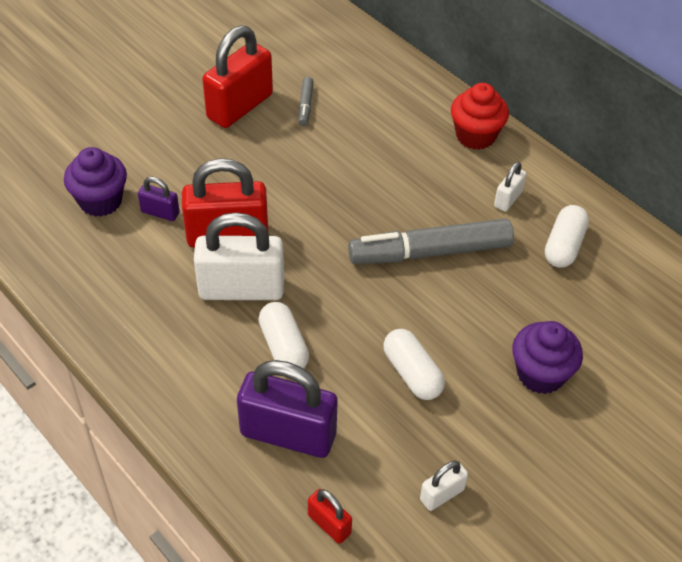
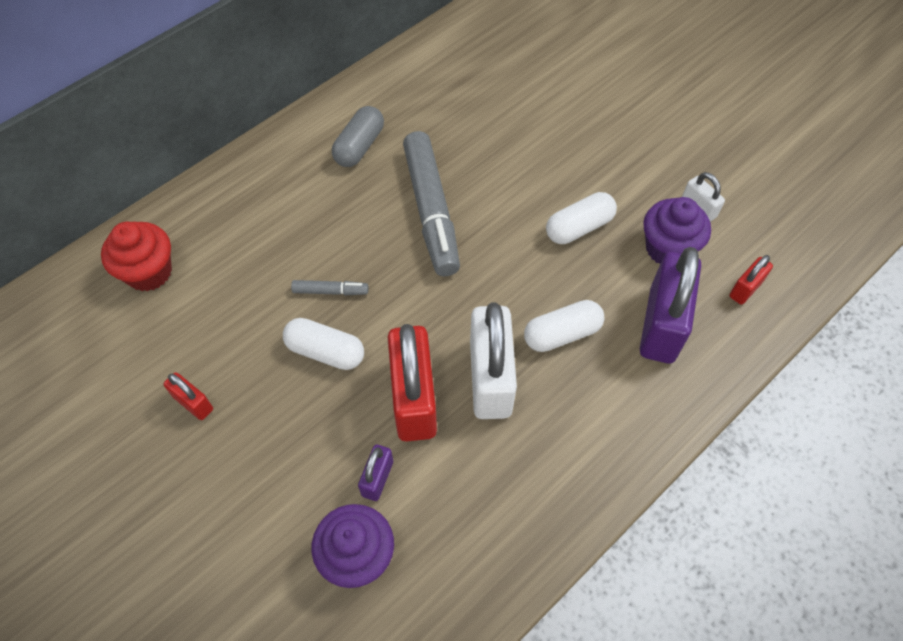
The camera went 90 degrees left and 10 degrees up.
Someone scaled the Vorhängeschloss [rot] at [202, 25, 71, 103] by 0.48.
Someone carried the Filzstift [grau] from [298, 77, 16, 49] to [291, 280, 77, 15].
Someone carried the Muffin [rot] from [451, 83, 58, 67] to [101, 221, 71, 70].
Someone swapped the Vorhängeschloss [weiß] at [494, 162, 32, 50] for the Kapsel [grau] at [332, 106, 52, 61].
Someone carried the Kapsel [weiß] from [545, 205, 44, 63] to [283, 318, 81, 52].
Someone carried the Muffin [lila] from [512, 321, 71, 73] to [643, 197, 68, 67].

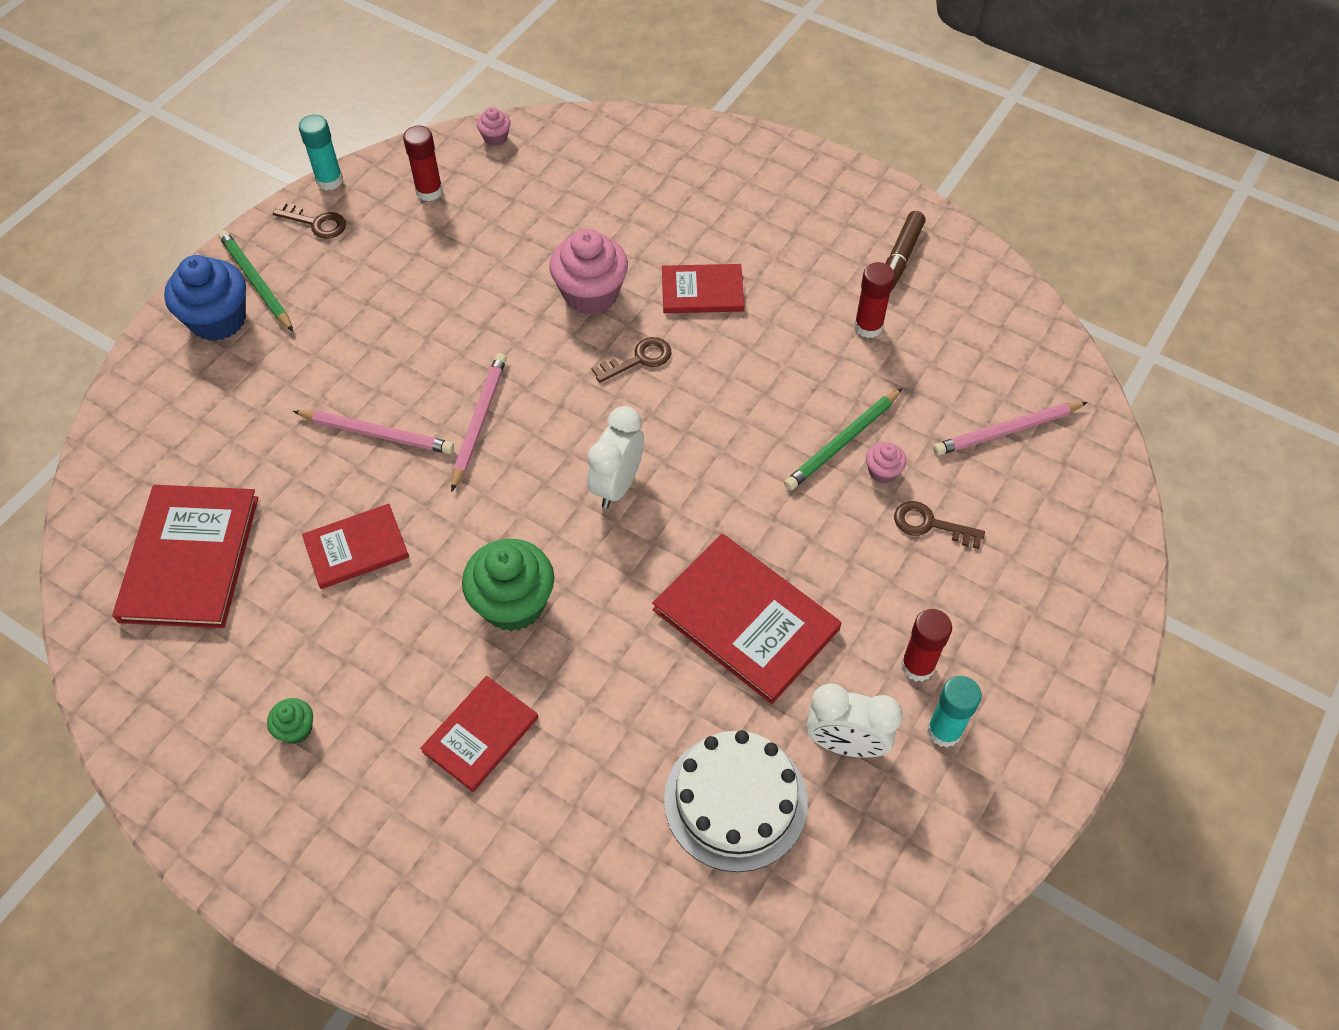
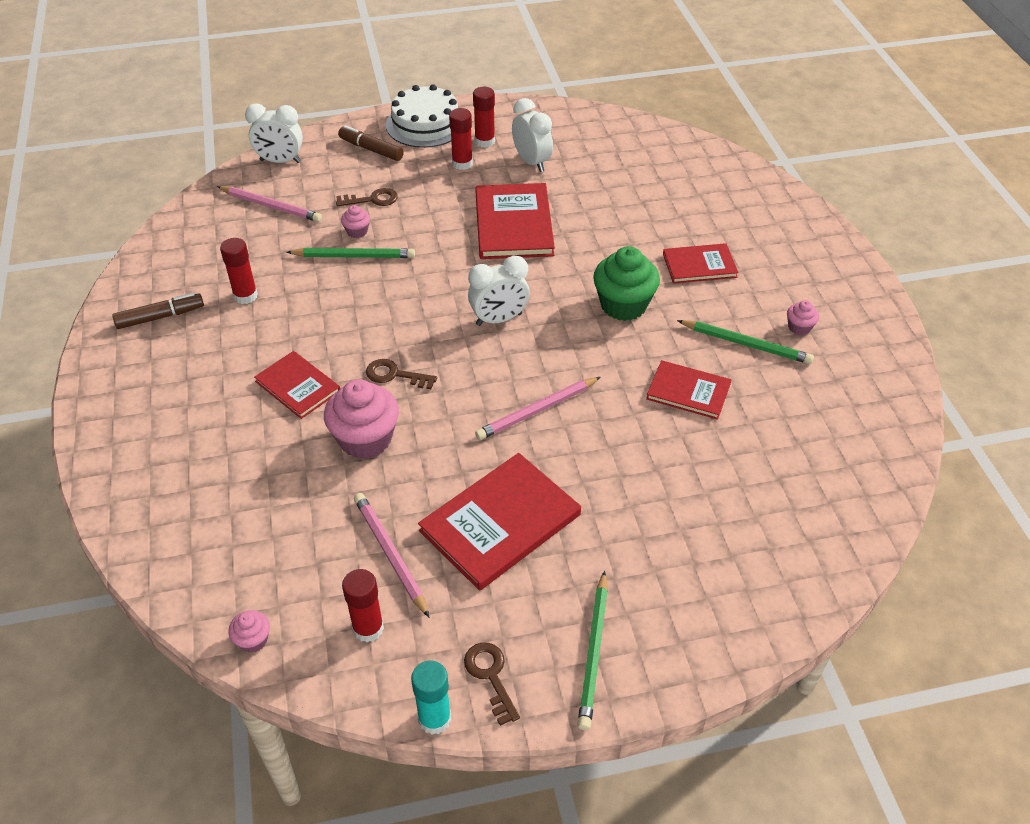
The camera went 135 degrees left and 10 degrees down.
Someone took away the Muffin [blau] at [164, 255, 82, 86].
Someone carried the Bleistift [rosa] from [293, 410, 161, 44] to [354, 493, 76, 125].
Someone carried the Buch [rot] from [112, 485, 146, 143] to [418, 453, 163, 138].
Someone rotated the Schlüssel [braun] at [894, 501, 91, 48] by 75 degrees counterclockwise.
Someone repainted the Klebestift [türkis] at [927, 676, 55, 72], which became the Klebestift [rot] at [473, 87, 22, 61].
Someone repainted the Muffin [grün] at [267, 698, 46, 46], which became the Muffin [rosa] at [787, 300, 32, 35].
Someone carried the Kuchen [weiß] from [664, 730, 144, 142] to [386, 84, 72, 64].
Someone put down the Wecker [weiß] at [245, 103, 58, 60].
Someone put down the Filzstift [braun] at [338, 125, 66, 36].
Someone put down the Bleistift [grün] at [677, 320, 137, 44].

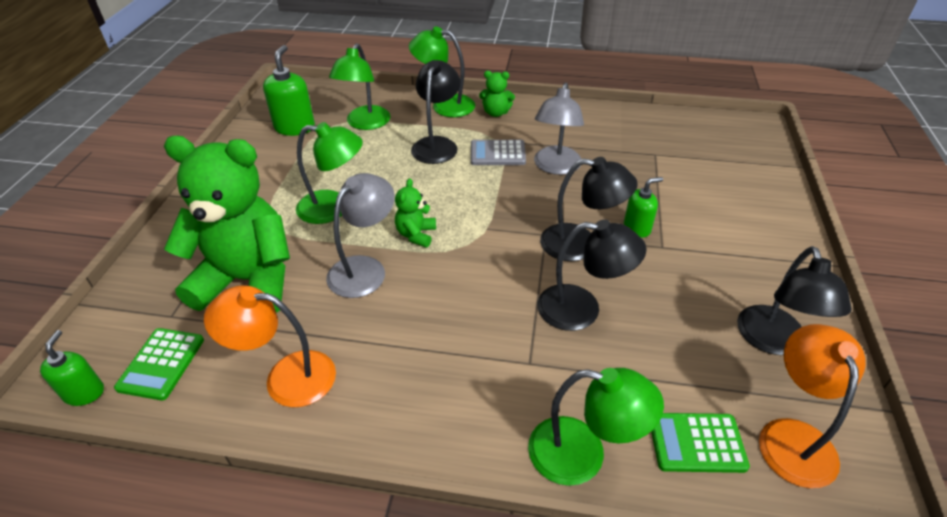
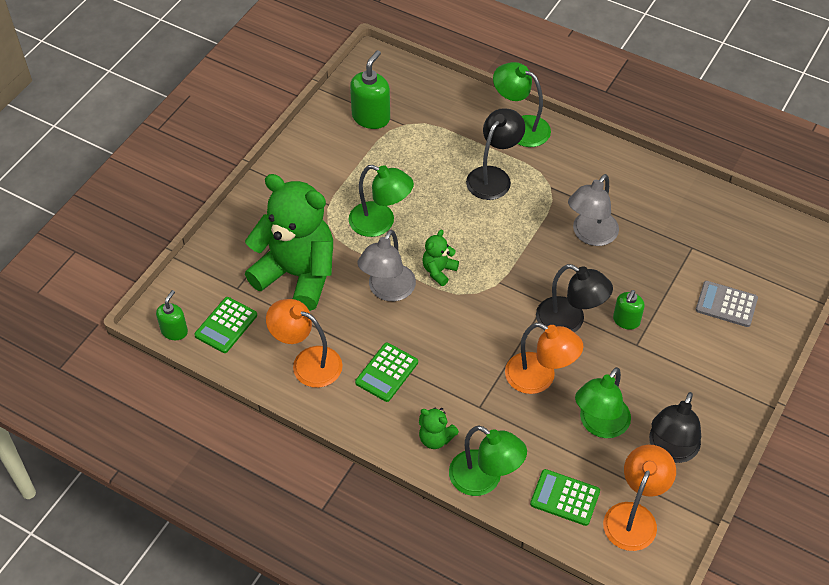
The camera went 20 degrees right and 10 degrees up.
Someone carried the Lampe [grün] from [329, 43, 62, 87] to [575, 367, 56, 71].
Someone carried the Teddybär [grün] from [479, 71, 36, 46] to [419, 407, 40, 42].
Someone carried the Taschenrechner [grau] from [471, 140, 55, 25] to [696, 281, 62, 46].
Someone rotated the Lampe [grau] at [326, 173, 69, 125] by 150 degrees clockwise.
Someone rotated the Seifenspender [grün] at [624, 177, 39, 61] by 120 degrees clockwise.
Someone repainted the Lampe [schwarz] at [537, 220, 110, 111], which became the Lampe [orange] at [505, 323, 78, 71].
Someone put down the Taschenrechner [grün] at [355, 343, 63, 59].

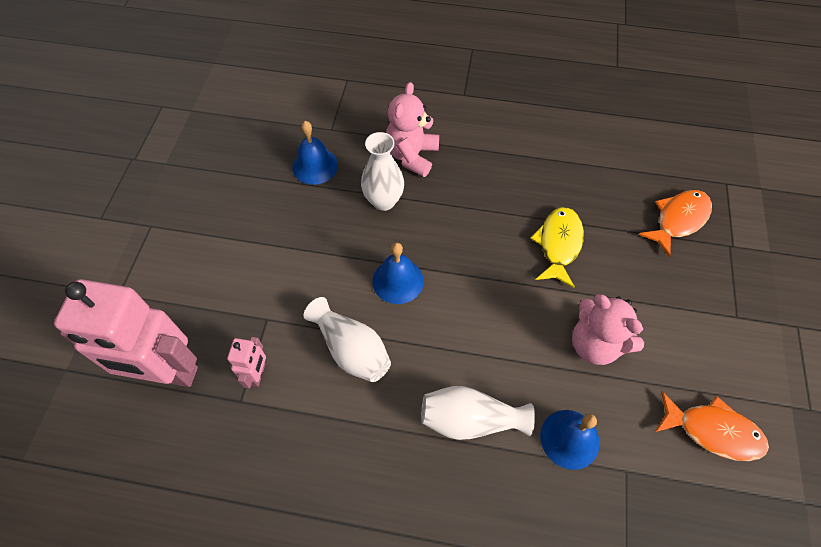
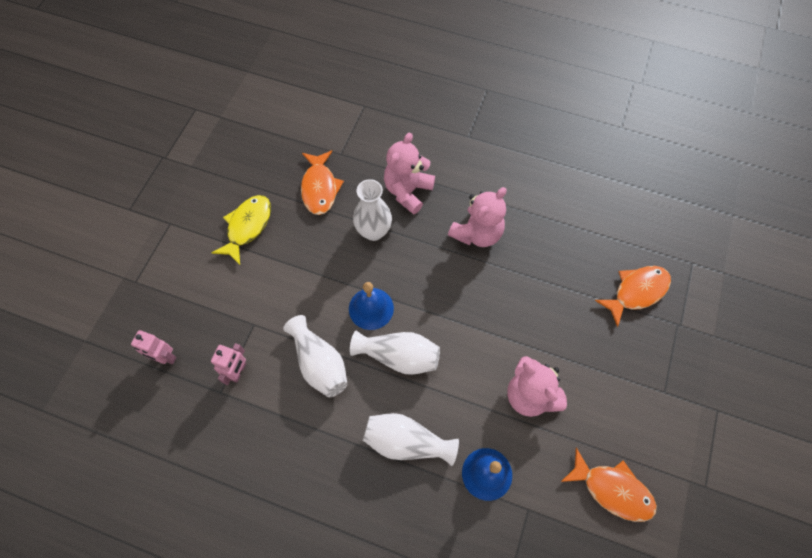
The camera went 10 degrees right and 5 degrees up.
Someone swapped the Glocke [blau] at [292, 121, 46, 64] for the Fisch [orange] at [301, 151, 43, 64].
Someone carried the Fisch [gelb] from [530, 207, 54, 81] to [211, 195, 60, 70].
Someone scaled the Roboter [rosa] at [54, 279, 144, 108] by 0.44.
Someone put down the Teddybär [rosa] at [448, 187, 58, 60].
Someone put down the Vase [weiß] at [350, 331, 90, 44].

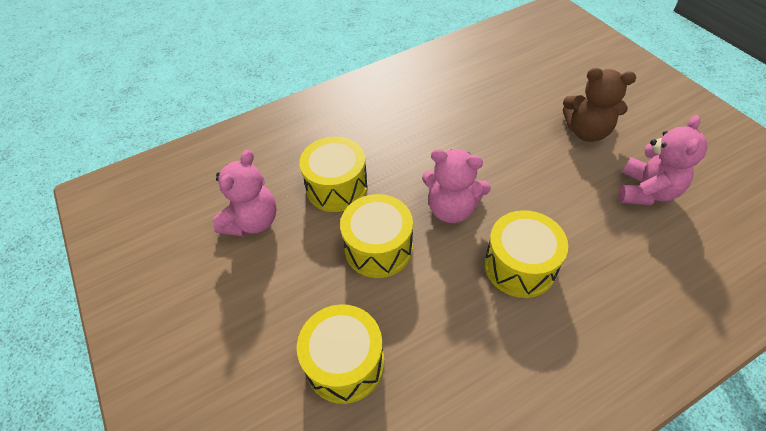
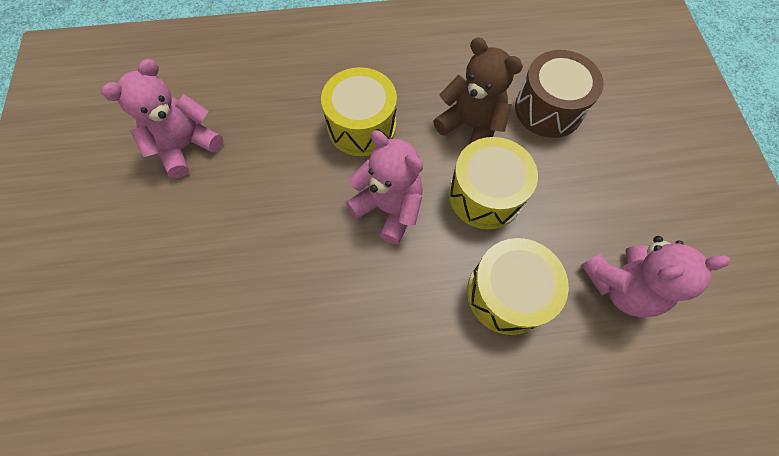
The camera went 160 degrees left and 15 degrees up.
Someone carried the Teddybär [braun] from [563, 68, 73, 74] to [433, 37, 90, 107].
Someone rotated the Teddybär [rosa] at [213, 150, 64, 87] by 150 degrees counterclockwise.
Someone repainted the Trommel [gelb] at [297, 304, 87, 100], which became the Trommel [braun] at [515, 50, 89, 88].

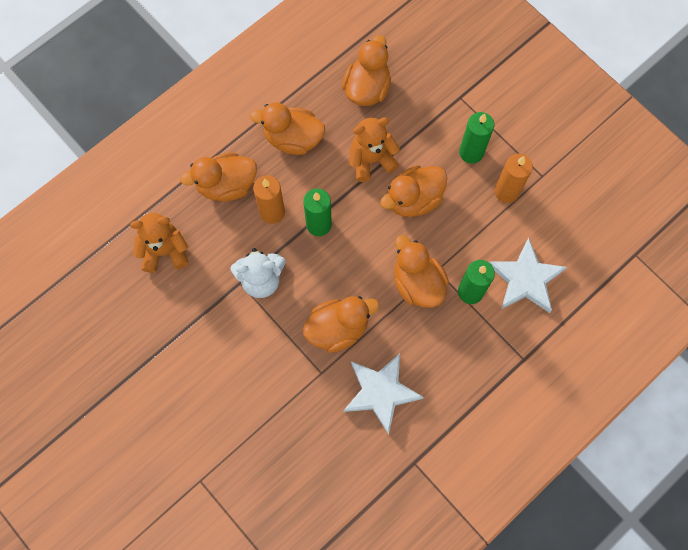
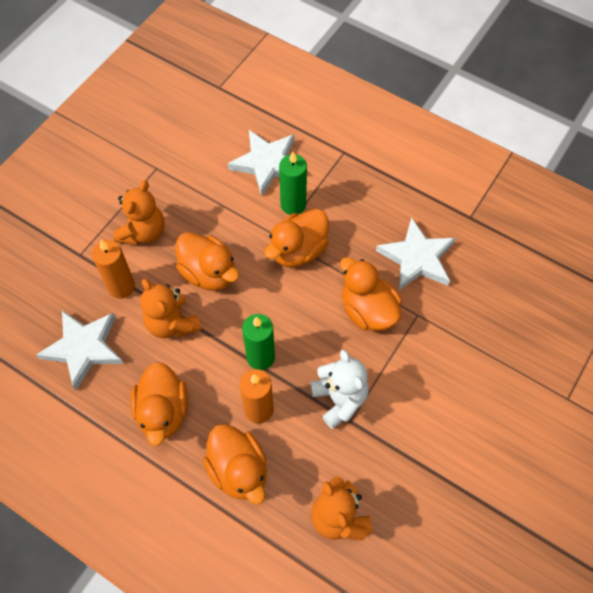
The camera went 105 degrees left and 10 degrees down.
Someone swapped the Ente [orange] at [342, 35, 49, 71] for the Stern [weiß] at [36, 310, 88, 80].
Someone swapped the Kerze [grün] at [459, 112, 35, 52] for the Teddybär [orange] at [114, 180, 50, 65].
Someone carried the Kerze [orange] from [494, 154, 39, 49] to [92, 240, 43, 59].

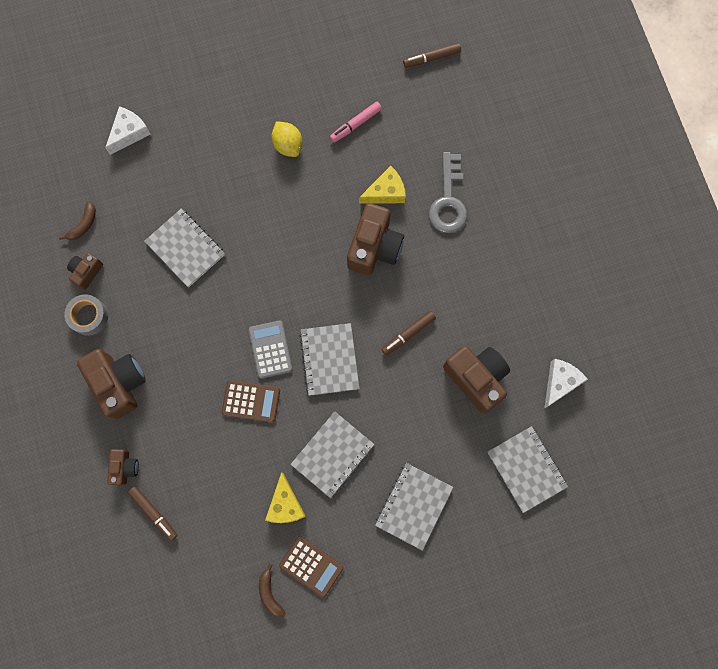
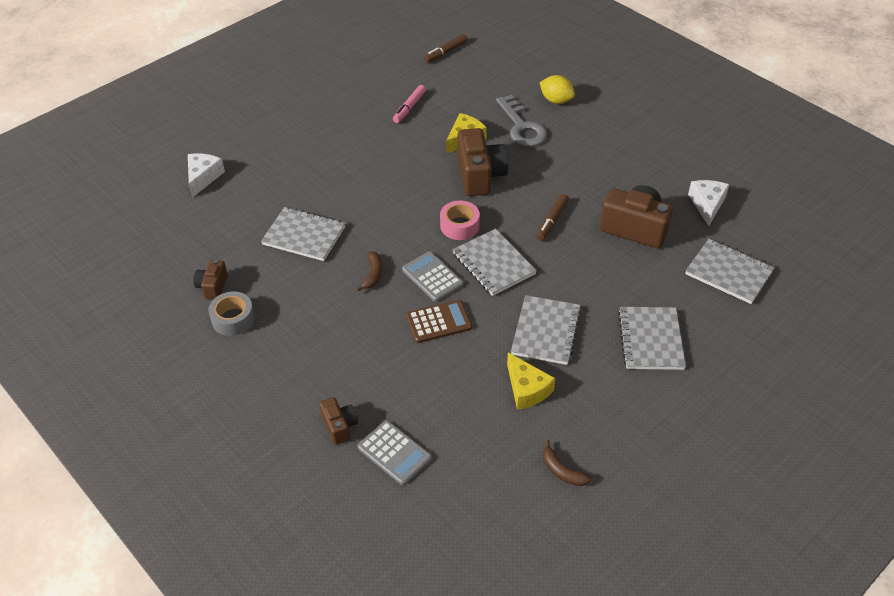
The camera went 25 degrees left and 30 degrees down.
Someone carried the Zitrone [gelb] from [272, 121, 30, 36] to [540, 75, 35, 29].
Someone carried the Banane [braun] from [59, 201, 37, 39] to [357, 251, 26, 40].
Someone took away the Kamera [braun] at [77, 349, 69, 70].
Someone swapped the Filzstift [braun] at [128, 486, 49, 55] for the Taschenrechner [grau] at [358, 420, 74, 65].
Someone took away the Taschenrechner [braun] at [279, 536, 65, 62].
Someone put down the Klebeband [rosa] at [440, 201, 40, 39].

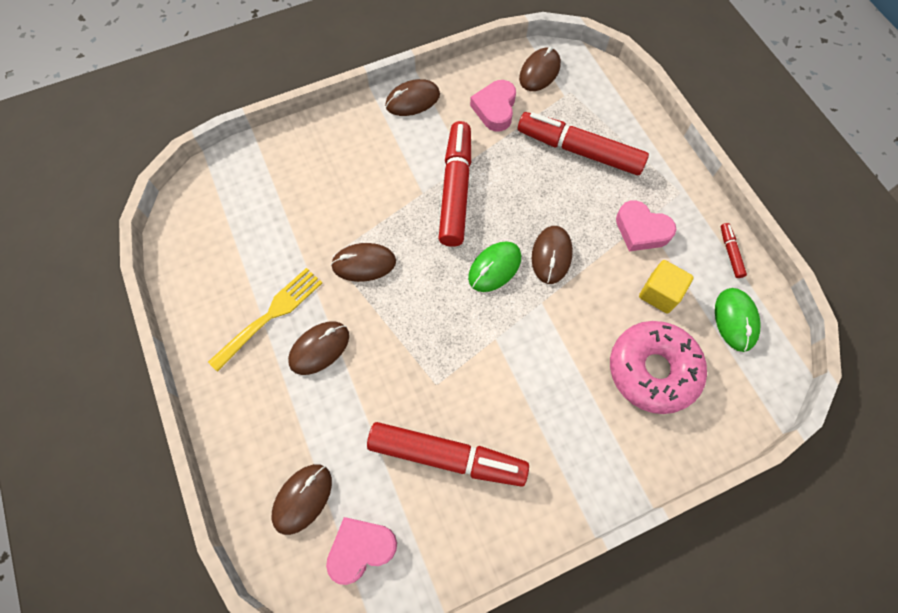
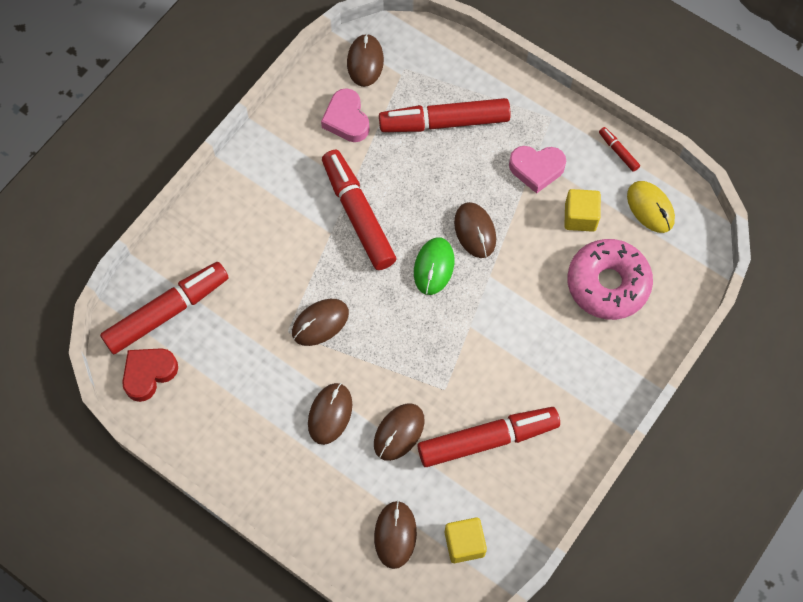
The camera went 30 degrees left and 0 degrees up.
Someone carried the Computermaus [braun] from [385, 79, 55, 37] to [374, 403, 51, 58].
Someone took away the Gabel [gelb] at [208, 268, 114, 104].
Someone repainted the Computermaus [grün] at [715, 288, 46, 64], which became the Computermaus [gelb] at [627, 181, 48, 52].
Someone swapped the Herz [rosa] at [326, 517, 71, 68] for the Kubus [gelb] at [445, 517, 42, 46].
Someone put down the Filzstift [rot] at [100, 262, 129, 92].
Someone put down the Herz [rot] at [122, 348, 56, 54].

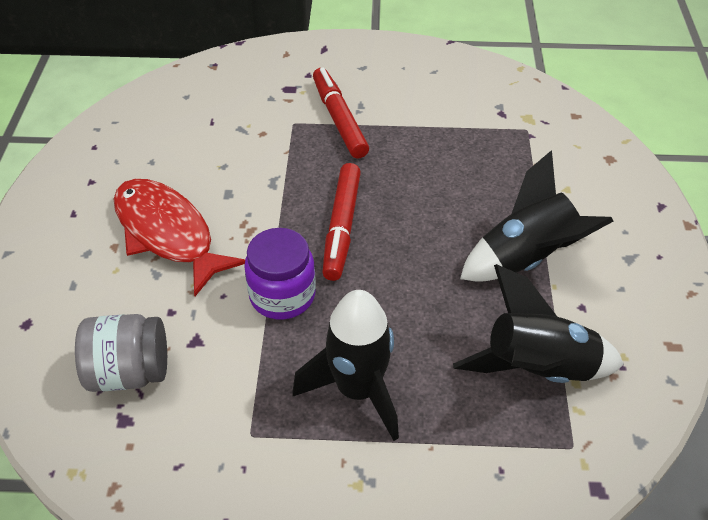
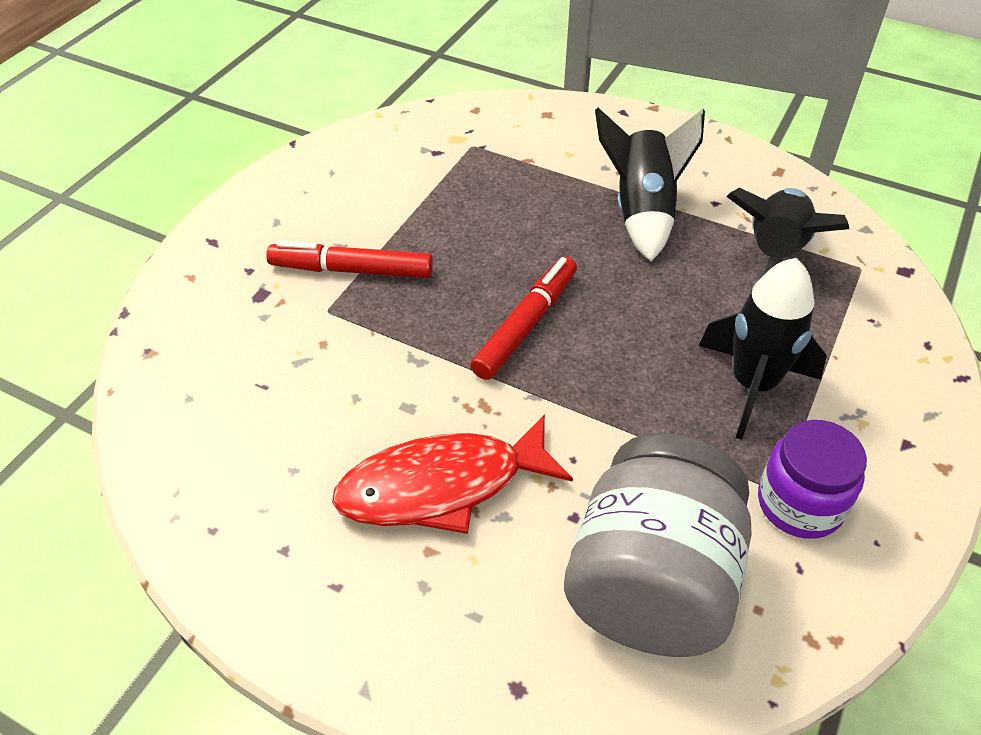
The camera went 65 degrees left and 0 degrees up.
Someone rotated the Filzstift [rot] at [322, 163, 39, 118] by 90 degrees counterclockwise.
Someone carried the Einmachglas [lila] from [244, 228, 72, 91] to [758, 420, 109, 119].
Someone scaled the Einmachglas [grau] at [75, 314, 92, 78] by 1.66.

